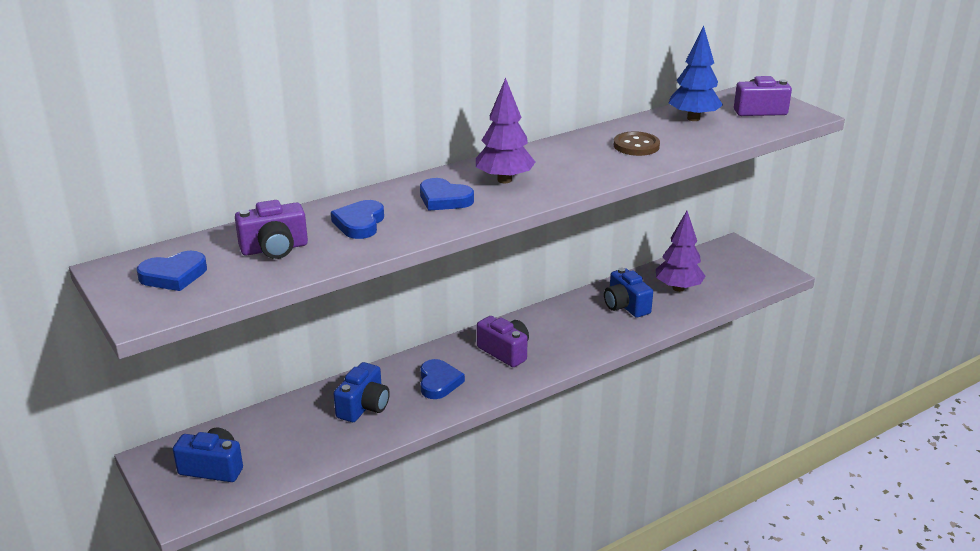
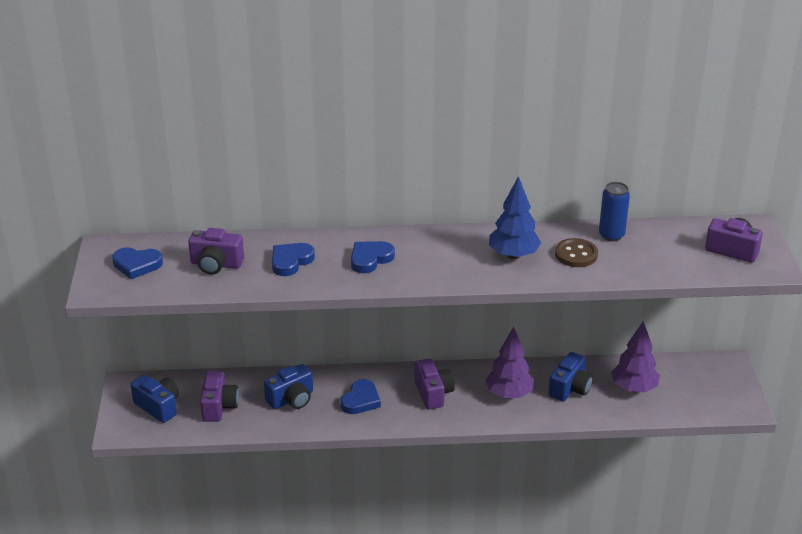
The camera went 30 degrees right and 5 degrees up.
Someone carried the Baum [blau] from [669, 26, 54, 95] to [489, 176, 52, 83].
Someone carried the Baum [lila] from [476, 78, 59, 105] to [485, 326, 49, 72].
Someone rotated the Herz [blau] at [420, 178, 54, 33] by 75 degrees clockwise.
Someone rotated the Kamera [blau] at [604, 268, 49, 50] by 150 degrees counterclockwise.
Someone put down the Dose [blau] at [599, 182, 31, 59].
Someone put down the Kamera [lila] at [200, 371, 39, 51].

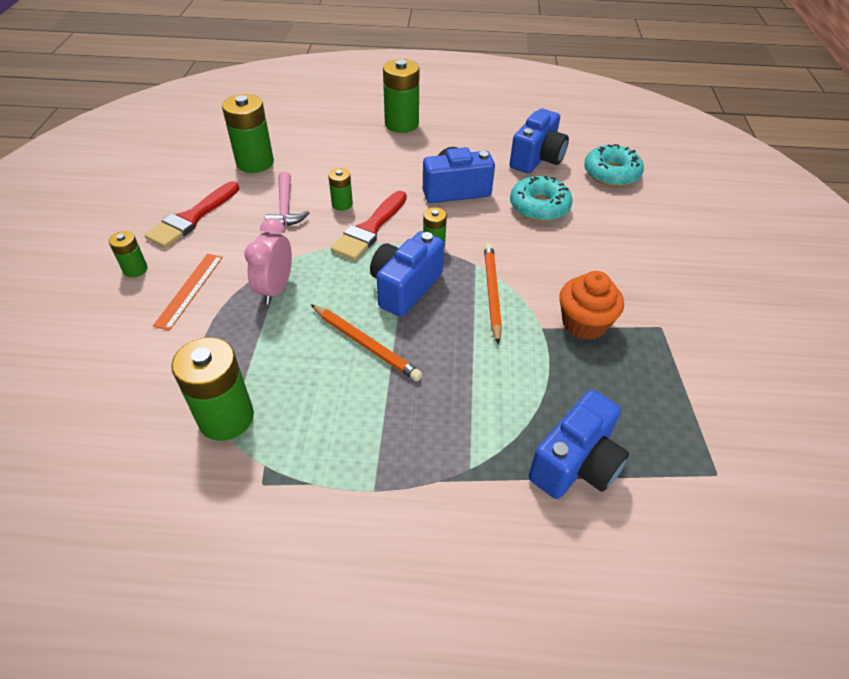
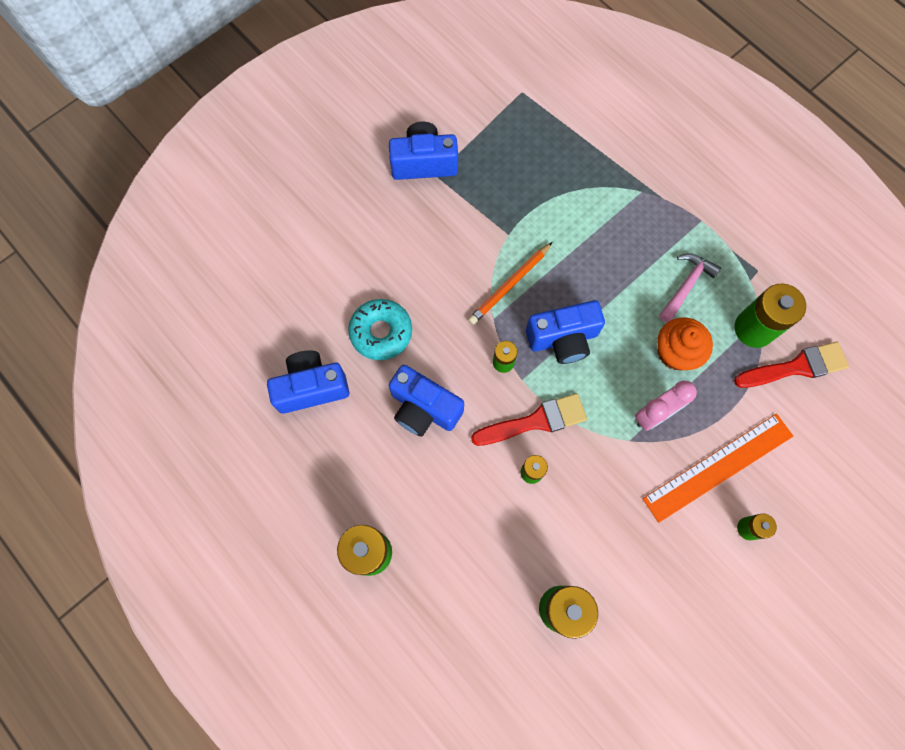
The camera went 135 degrees left and 25 degrees up.
Someone took away the Donut [türkis] at [584, 144, 60, 43].
Someone carried the Hammer [rosa] from [265, 171, 45, 55] to [659, 253, 62, 69].
Someone carried the Pinsel [rot] from [144, 181, 96, 67] to [734, 342, 115, 46].
Someone scaled the Lineal [orange] at [153, 254, 70, 76] by 1.66.
Someone carried the Muffin [orange] from [559, 271, 65, 69] to [657, 318, 56, 52].
Someone took away the Bleistift [orange] at [311, 304, 111, 77].
Someone carried the Kamera [blau] from [528, 390, 101, 109] to [389, 122, 69, 58].

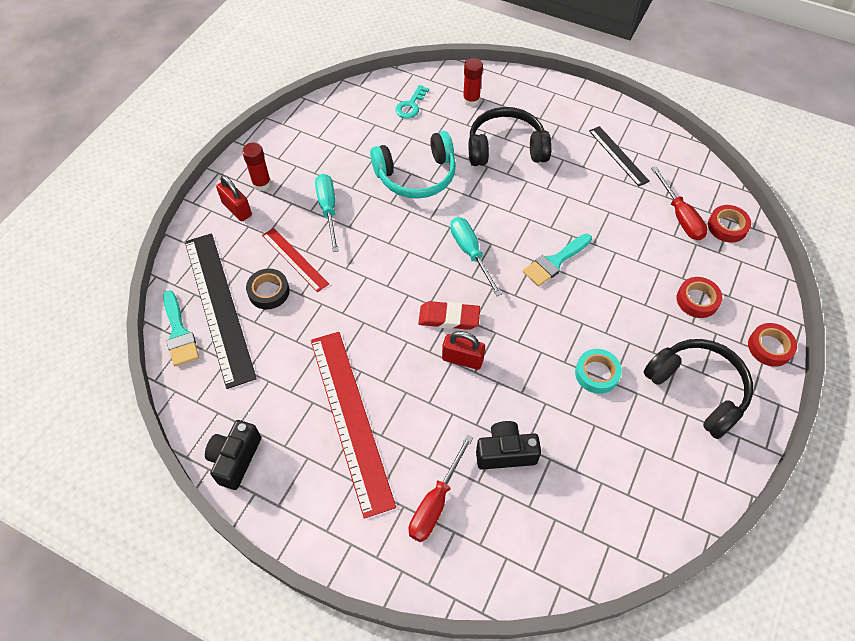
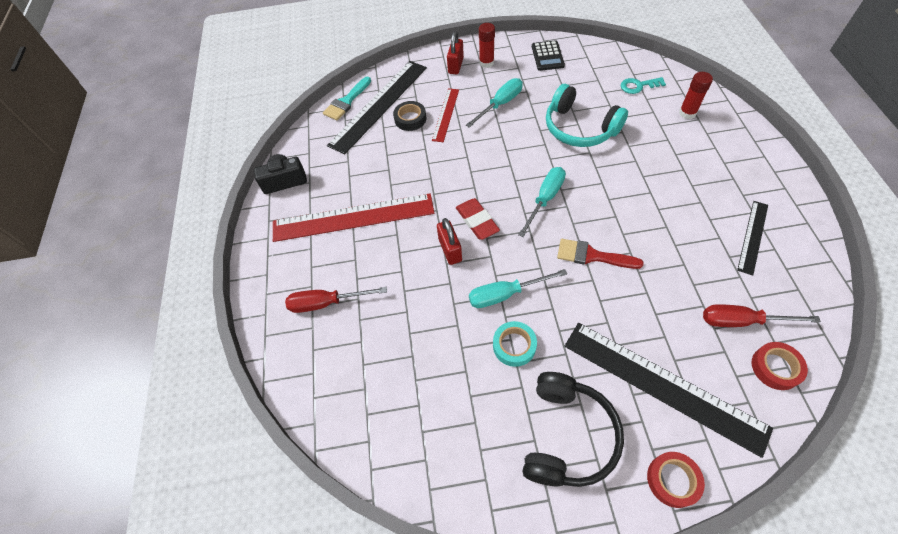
The camera went 60 degrees right and 0 degrees up.
Someone took away the Kopfhörer [schwarz] at [469, 107, 83, 59].
Someone rotated the Schraubenzieher [rot] at [651, 167, 57, 73] by 60 degrees clockwise.
Someone repainted the Pinsel [türkis] at [523, 234, 69, 53], which became the Pinsel [rot] at [557, 239, 87, 30].
Someone swapped the Klebeband [rot] at [677, 277, 45, 41] for the Lineal [schwarz] at [565, 323, 208, 135].
Someone rotated the Lineal [rot] at [311, 332, 85, 187] by 45 degrees clockwise.
Someone took away the Kamera [schwarz] at [476, 421, 65, 49].
Someone put down the Taschenrechner [schwarz] at [532, 40, 33, 31].
Someone put down the Schraubenzieher [türkis] at [469, 269, 98, 39].

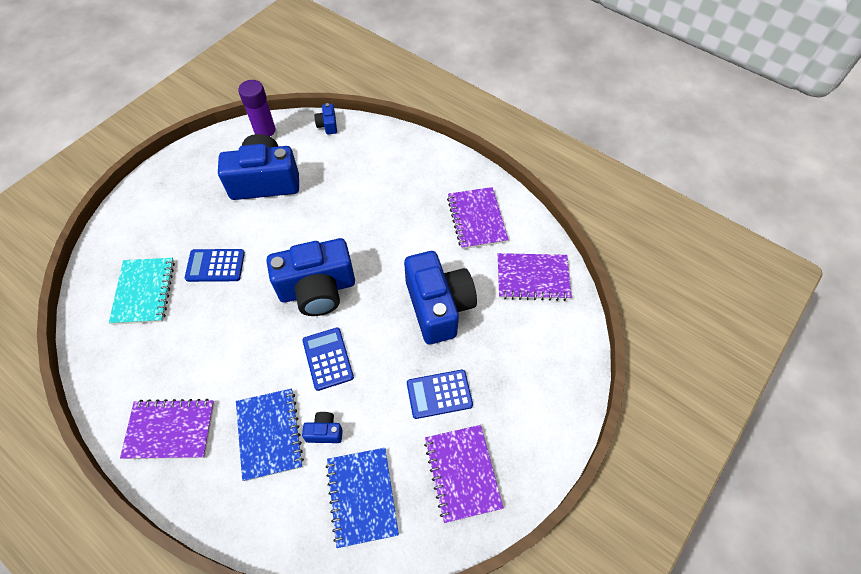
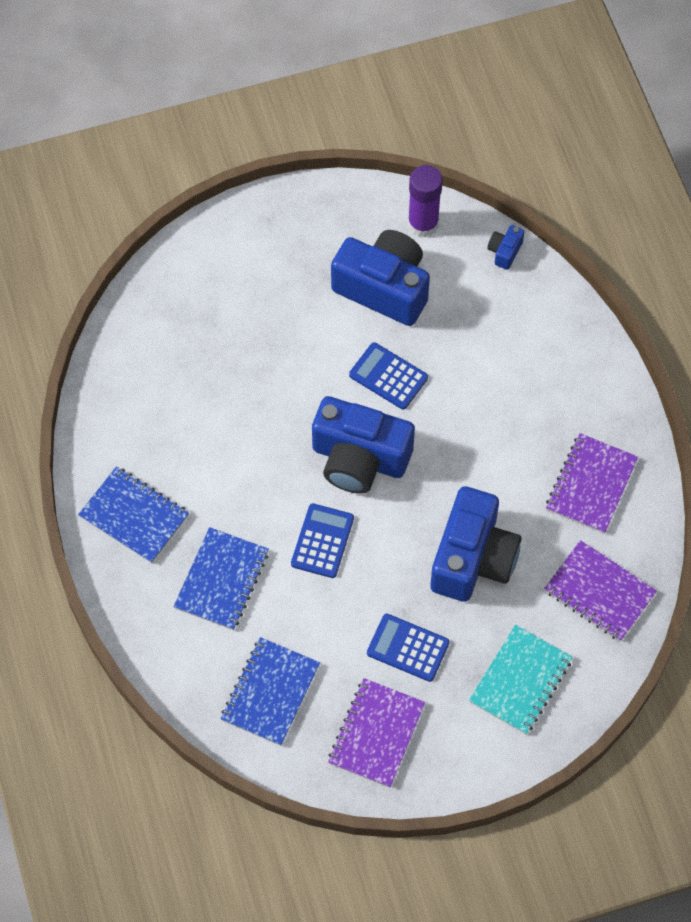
The camera went 35 degrees right and 5 degrees up.
Someone carried the Taschenrechner [blau] from [185, 249, 60, 33] to [349, 342, 79, 68].
Someone carried the Notizbuch [türkis] from [109, 258, 66, 67] to [469, 625, 103, 109].
Someone repainted the Notizbuch [lila] at [120, 399, 94, 60], which became the Notizbuch [blau] at [78, 466, 111, 97].
Someone took away the Kamera [blau] at [302, 412, 41, 31].

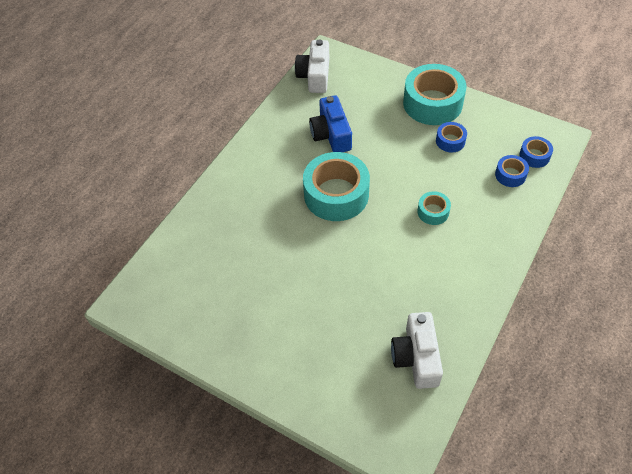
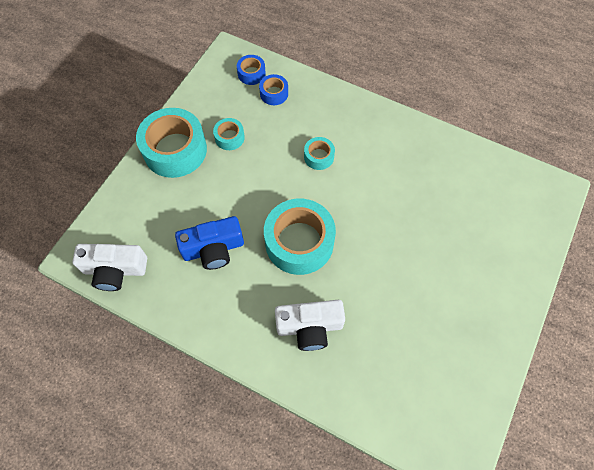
The camera went 95 degrees left and 10 degrees up.
Someone repainted the Klebeband [blau] at [436, 122, 31, 30], which became the Klebeband [türkis] at [213, 118, 32, 32].
Someone carried the Kamera [weiß] from [391, 312, 52, 77] to [275, 300, 70, 51].

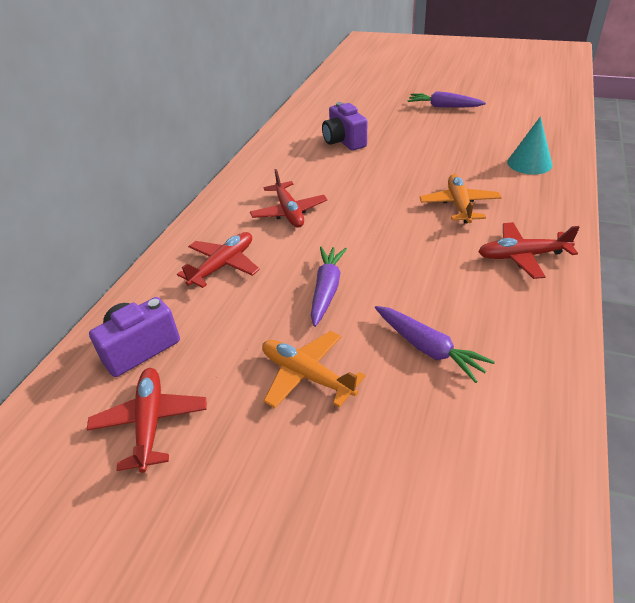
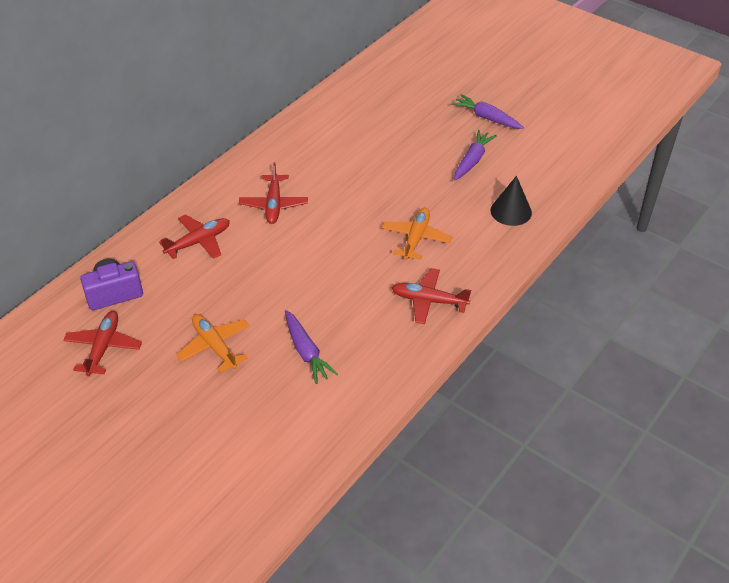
The camera went 15 degrees right and 5 degrees up.
Someone took away the Kamera [lila] at [322, 102, 45, 49].
Someone repainted the Kegel [türkis] at [507, 116, 45, 58], which became the Kegel [schwarz] at [490, 176, 42, 50].
Someone carried the Karotte [lila] from [311, 247, 36, 80] to [454, 130, 43, 51].

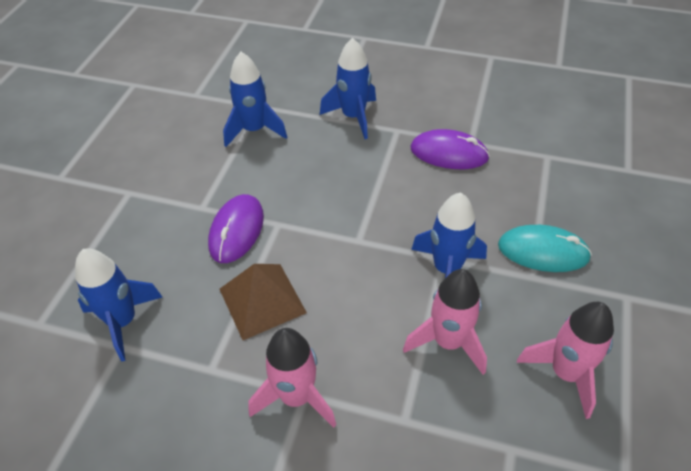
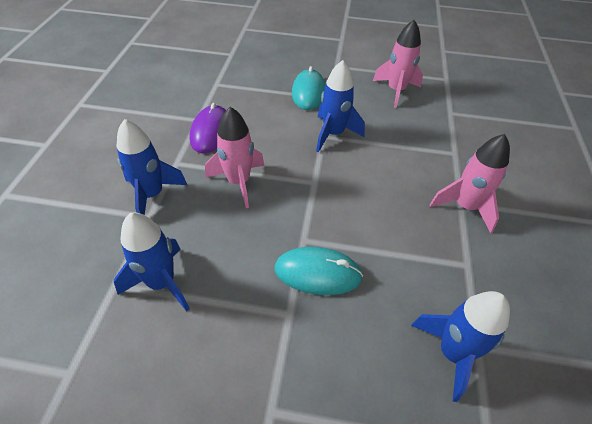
The camera went 100 degrees left and 0 degrees up.
Someone repainted the Computermaus [lila] at [208, 194, 56, 69], which became the Computermaus [türkis] at [274, 247, 89, 48].
Someone took away the Pyramide [braun] at [220, 264, 87, 76].
Someone carried the Rakete [rosa] from [403, 269, 84, 106] to [205, 107, 59, 101].

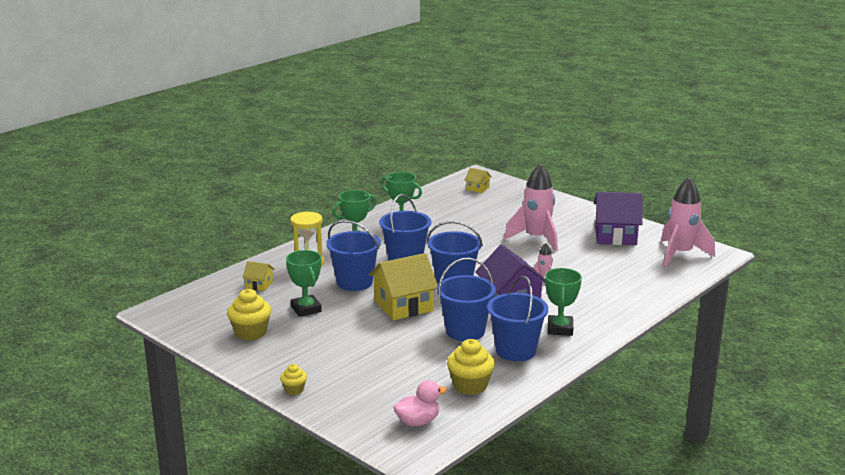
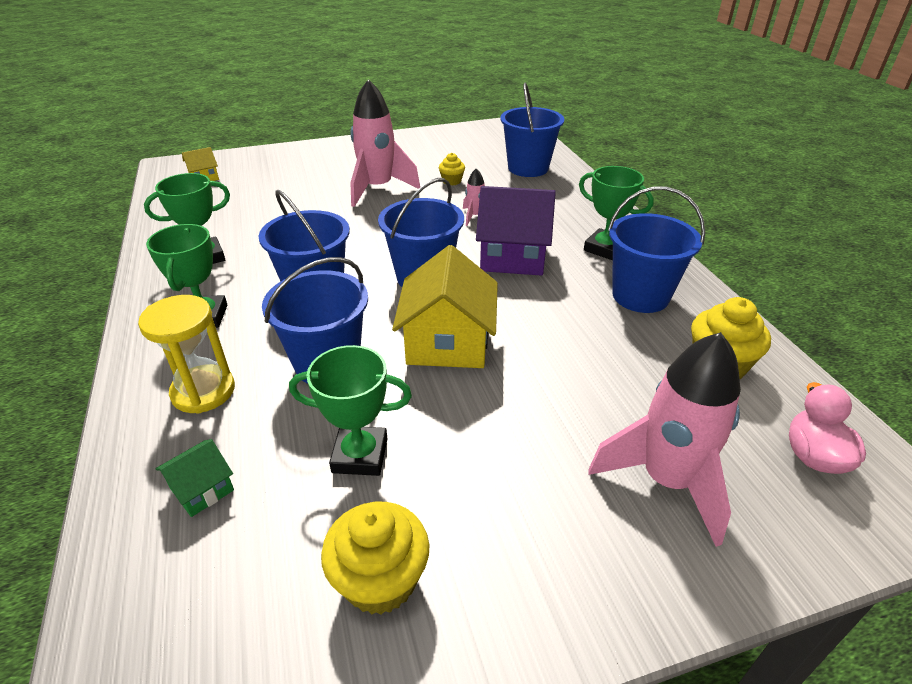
The camera went 60 degrees left and 15 degrees up.
Someone carried the Rakete [rosa] from [661, 177, 54, 90] to [588, 332, 153, 215].
Someone took away the Haus [lila] at [594, 192, 48, 53].
Someone carried the Eimer [blau] from [437, 258, 59, 83] to [500, 83, 64, 94].
Someone repainted the Haus [gelb] at [242, 261, 33, 30], which became the Haus [grün] at [155, 439, 79, 78].
Someone carried the Muffin [gelb] from [280, 364, 27, 31] to [439, 153, 26, 32].

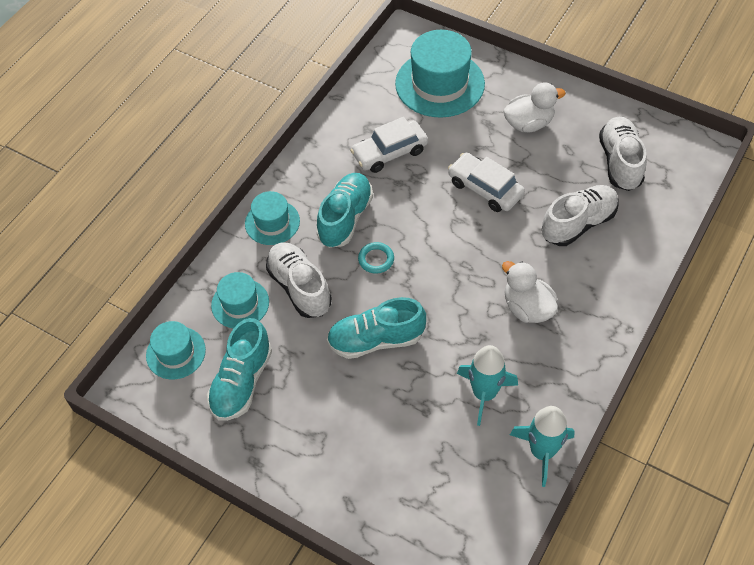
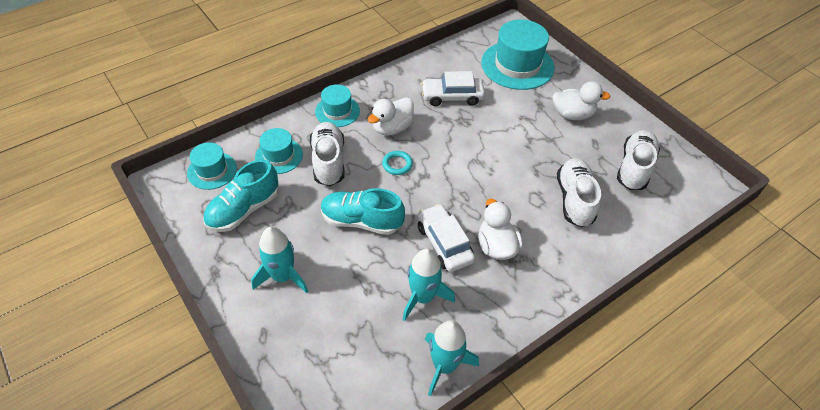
The camera went 20 degrees right and 5 degrees down.
Someone carried the Auto [weiß] from [448, 153, 77, 59] to [417, 204, 58, 68].
Someone swapped the Schuh [türkis] at [316, 173, 57, 75] for the Ente [weiß] at [368, 97, 46, 39].
Someone rotated the Schuh [weiß] at [542, 185, 77, 61] by 75 degrees counterclockwise.
Someone put down the Rakete [türkis] at [251, 227, 57, 66].

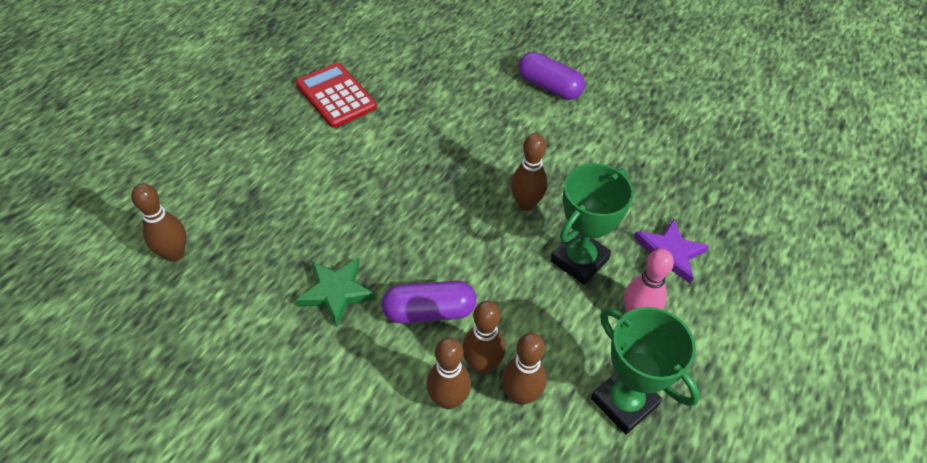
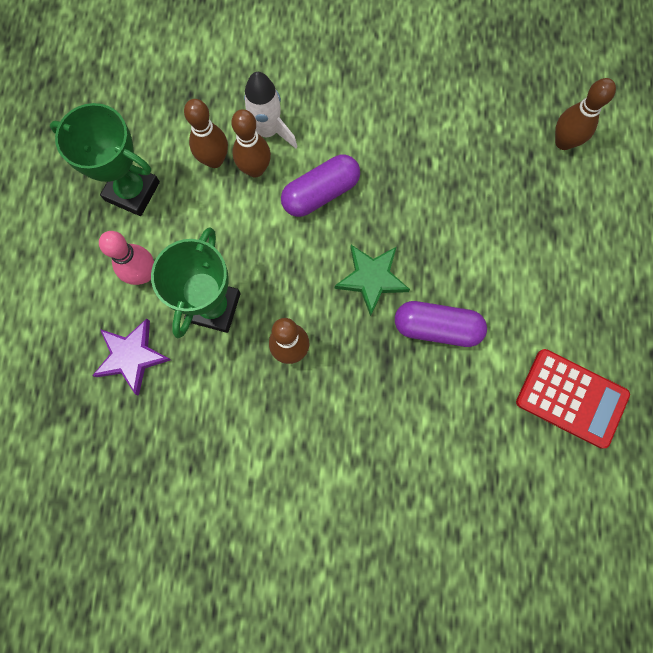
The camera went 155 degrees right and 25 degrees up.
Someone carried the Kapsel [lila] from [518, 52, 67, 48] to [395, 301, 92, 46].
Someone carried the Stern [grün] from [296, 257, 80, 70] to [335, 245, 75, 71].
Someone swapped the Bowlingkegel [braun] at [426, 337, 45, 72] for the Rakete [weiß] at [236, 72, 62, 77].

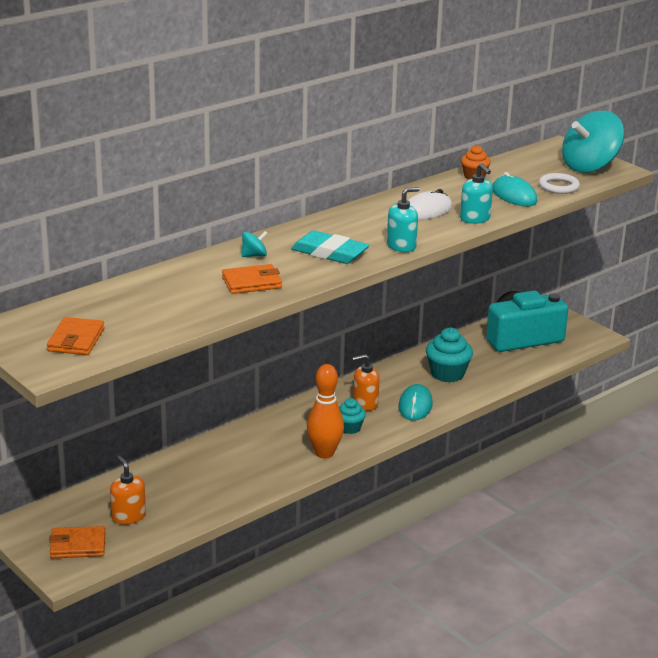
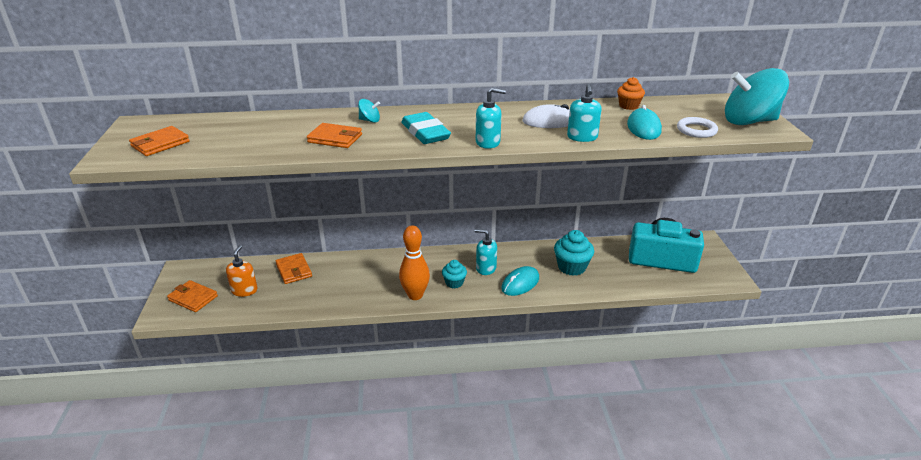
The camera went 35 degrees right and 5 degrees up.
Someone repainted the Seifenspender [orange] at [352, 354, 28, 57], which became the Seifenspender [türkis] at [475, 229, 22, 46].
Someone put down the Geldbörse [orange] at [275, 253, 37, 31].

